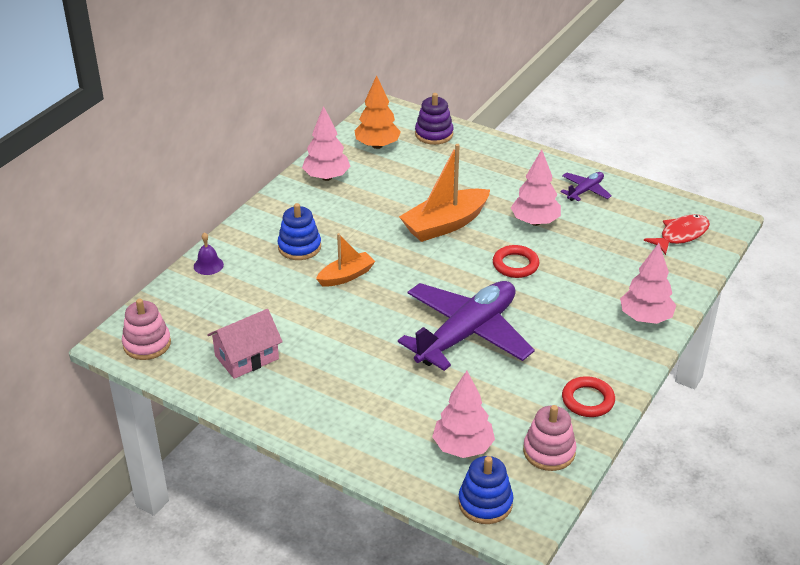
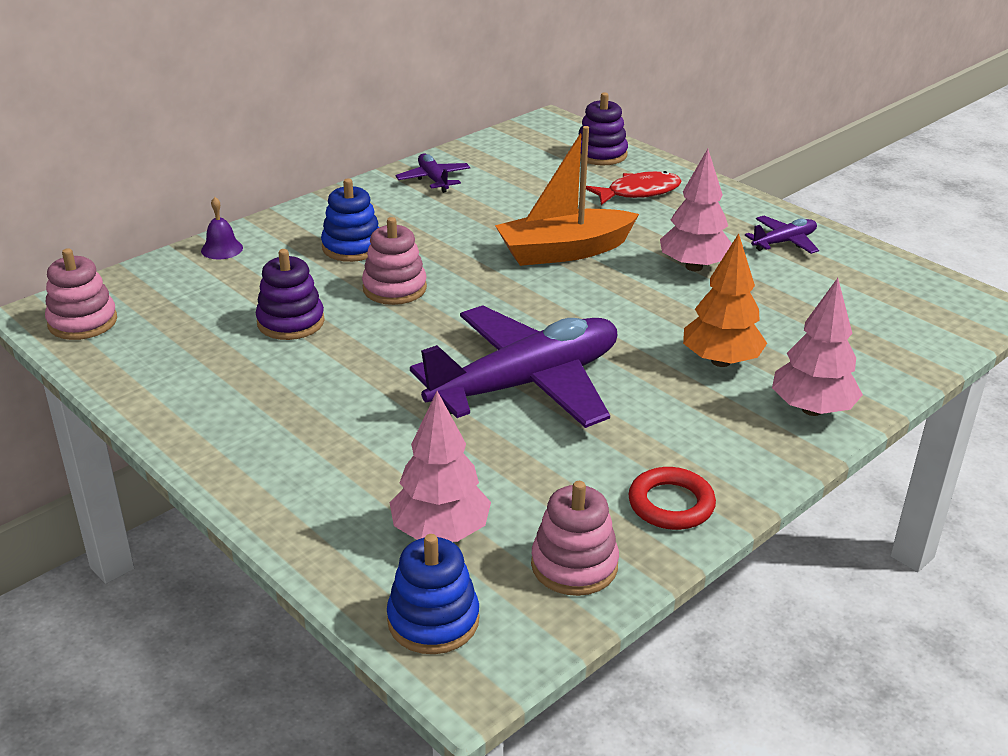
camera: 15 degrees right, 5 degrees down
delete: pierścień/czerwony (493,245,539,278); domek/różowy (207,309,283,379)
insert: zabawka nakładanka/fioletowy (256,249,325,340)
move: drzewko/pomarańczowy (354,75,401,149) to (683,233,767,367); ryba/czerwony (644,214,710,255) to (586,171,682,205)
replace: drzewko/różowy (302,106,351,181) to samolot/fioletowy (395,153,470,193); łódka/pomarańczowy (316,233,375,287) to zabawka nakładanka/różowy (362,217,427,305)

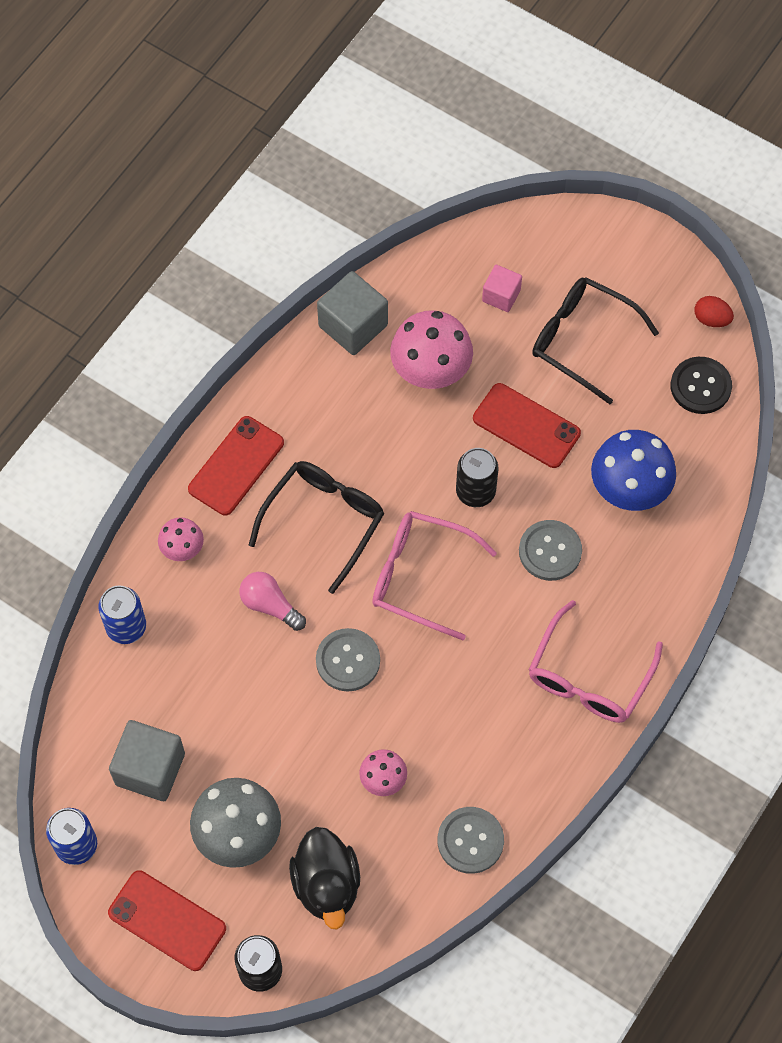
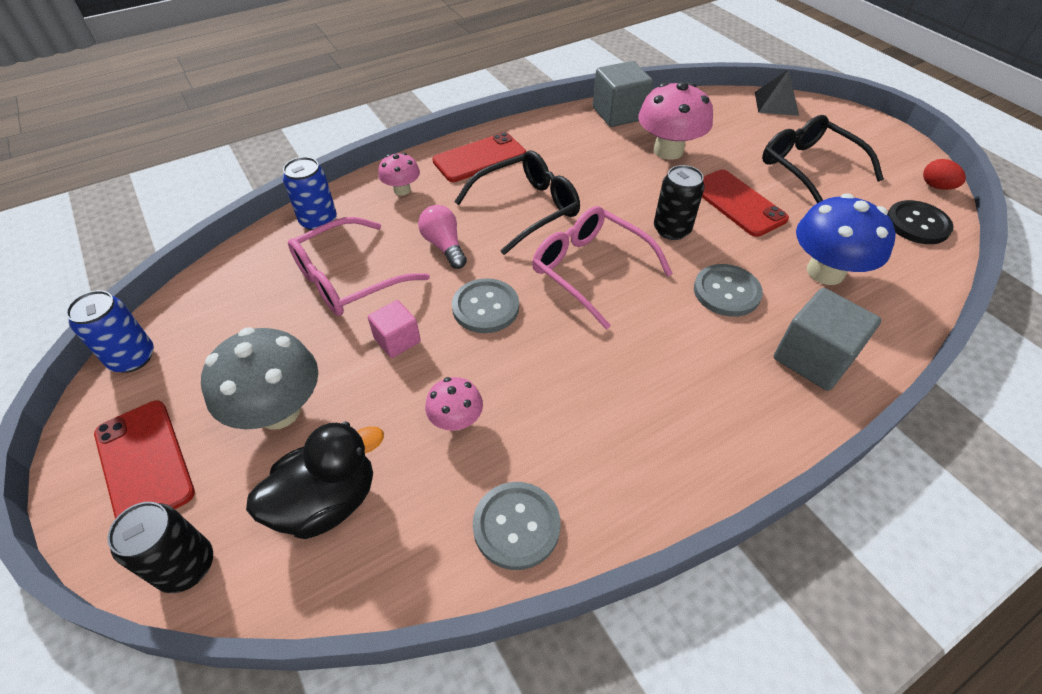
camera: 25 degrees right, 15 degrees down
insert: piramida/czarny (755,70,799,116)
move: sześcian/różowy (482,265,522,312) to (368,300,421,358); okulary/różowy (529,600,663,723) to (288,217,429,316); sześcian/szary (109,720,185,801) to (774,288,881,391)
rotate: kaczka/czarny (289,827,360,930) = (246,421,384,539) 135 degrees counterclockwise

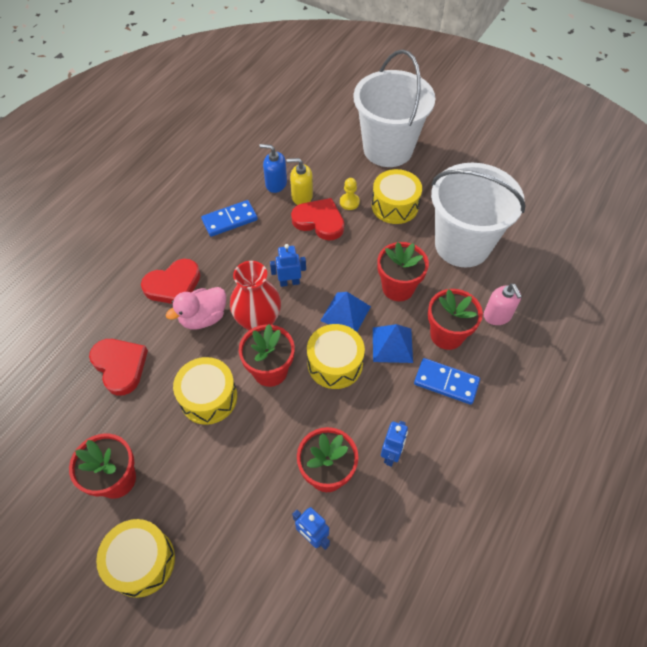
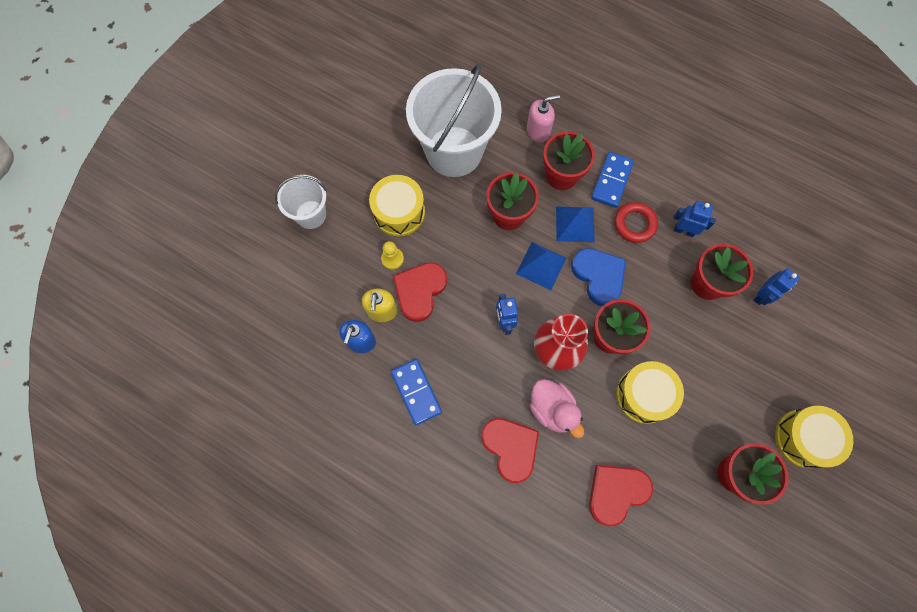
camera: 90 degrees left, 15 degrees up
insert: pierścień/czerwony (614,202,658,243)
replace: bęben/żółty (307,324,365,389) to serce/niebieski (571,248,626,306)
resize: wiadro/biały (354,49,436,167) = (275,175,327,229) x0.53

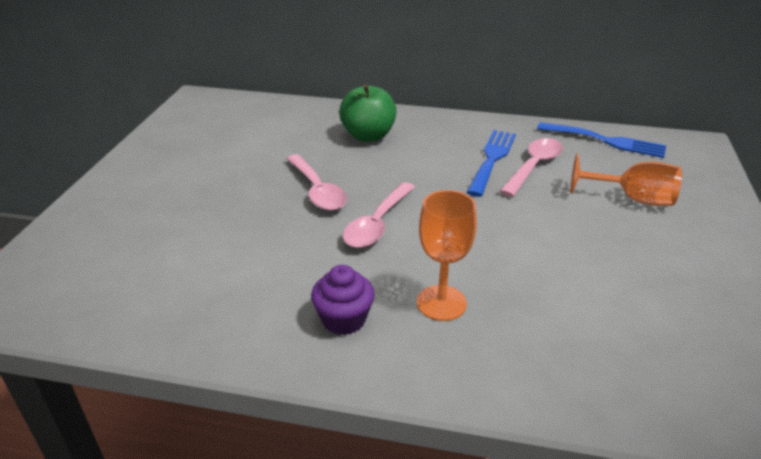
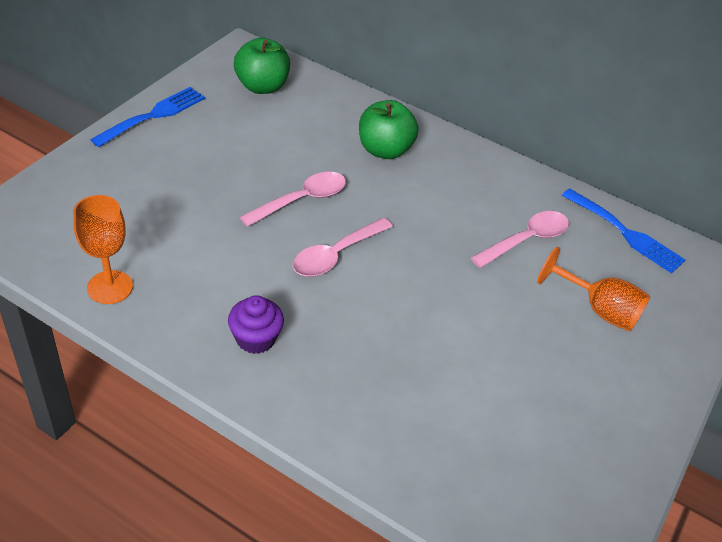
camera: 15 degrees right, 10 degrees up
insert: jabłko/zielony (234,38,290,94)
move: widelec/niebieski (467,130,516,197) to (90,87,205,147); kielich/pomarańczowy (417,190,477,321) to (73,195,133,304)
rotate: łyżka/różowy (286,154,347,211) = (240,172,346,227) 120 degrees counterclockwise

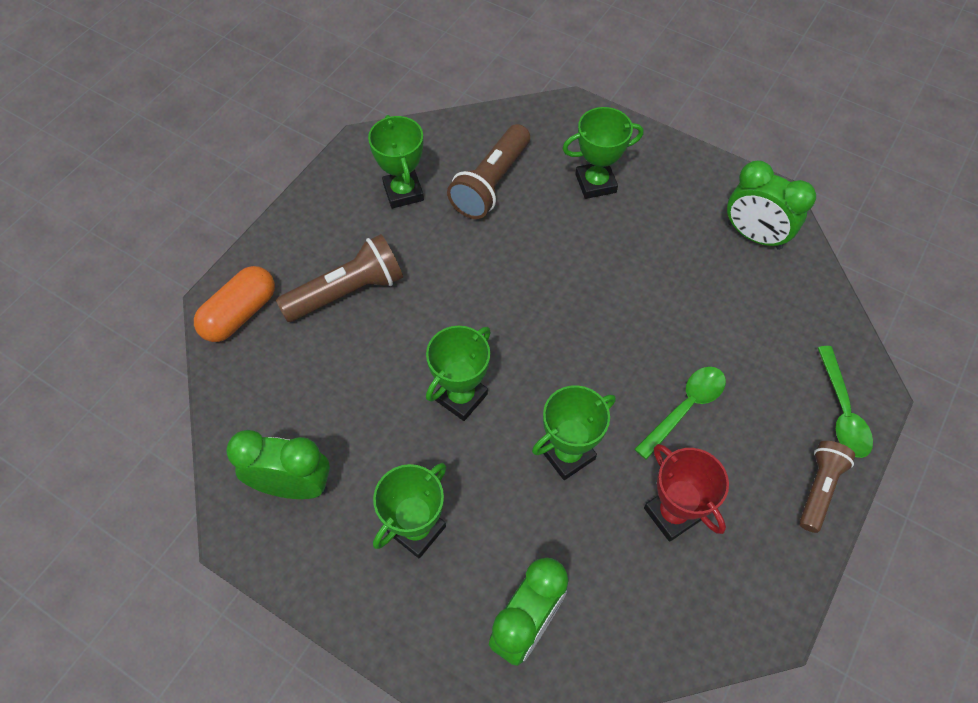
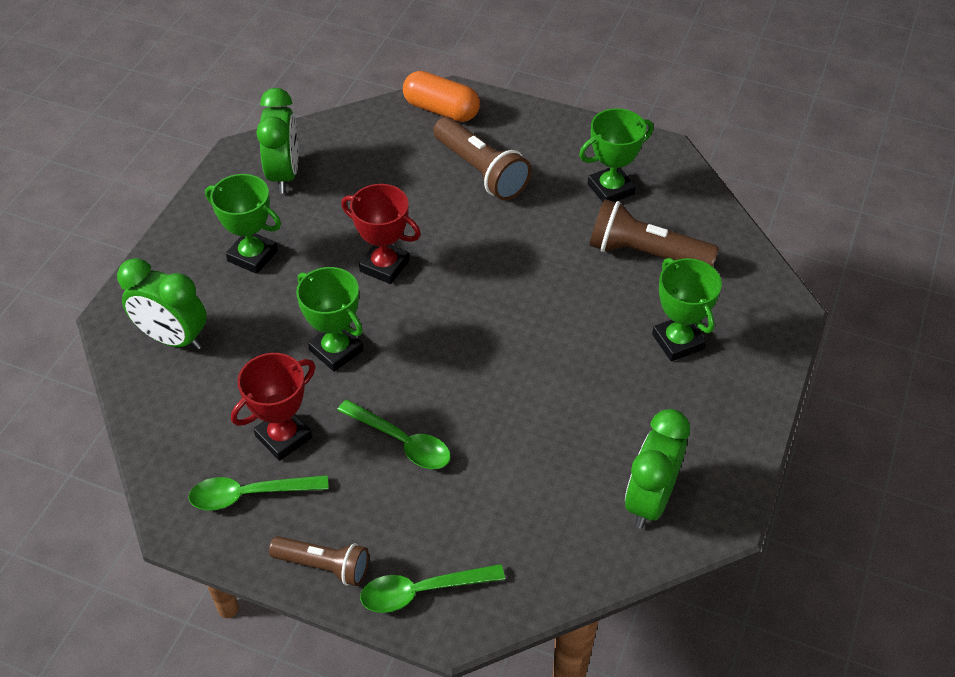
camera: 80 degrees right, 10 degrees down
insert: łyżka/zielony (188,475,329,510)
recolor: puchar/zielony (426,326,491,421) to puchar/czerwony (341,184,421,284)

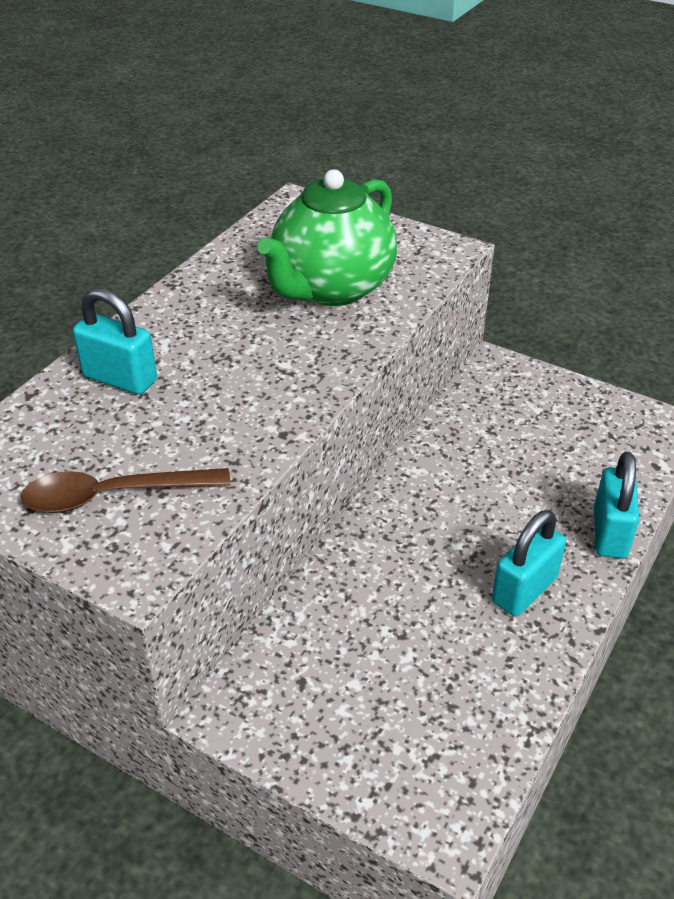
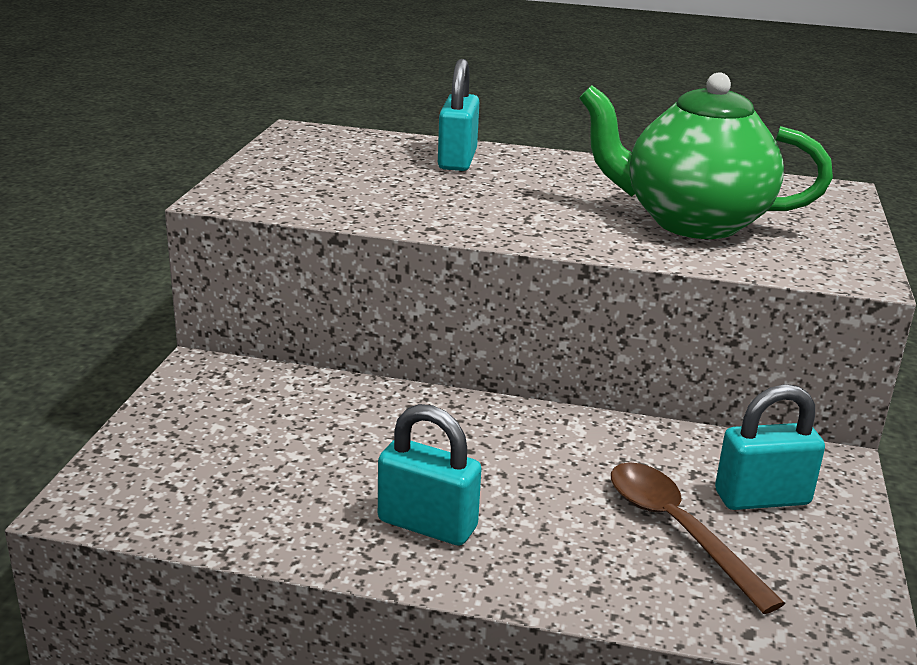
camera: 70 degrees right, 15 degrees down
move: kłódka/turkusowy (594,452,639,559) to (715,384,825,510); łyżka/brązowy (21,468,230,513) to (611,462,785,614)

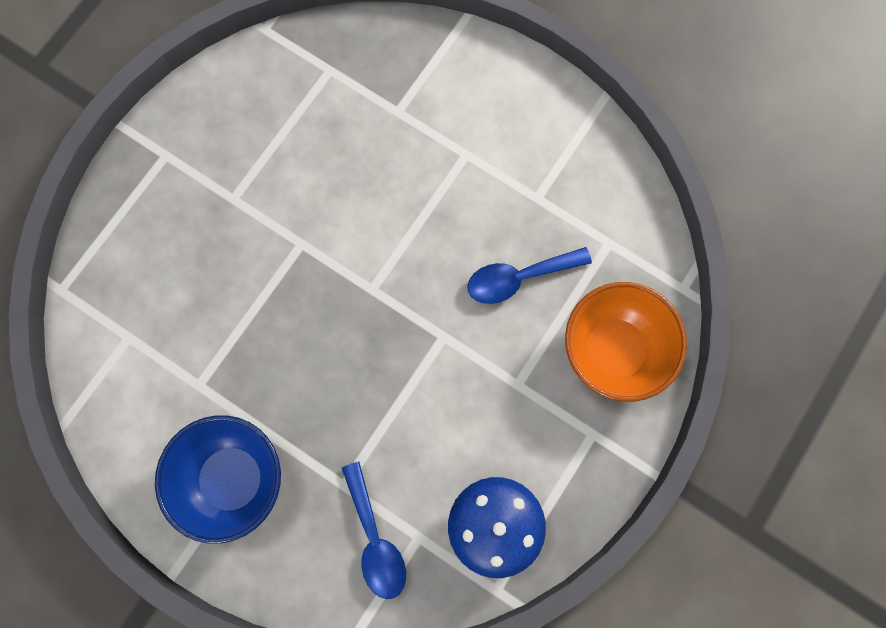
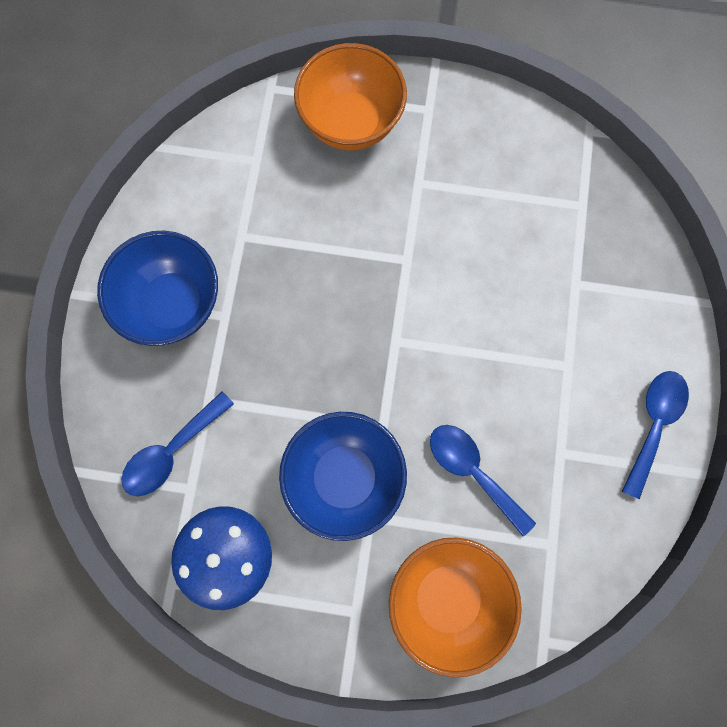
camera: 65 degrees right, 0 degrees up
insert: miska/pomarańczowy (294,43,407,151); łyżka/niebieski (622,371,689,499); miska/niebieski (279,412,407,541)

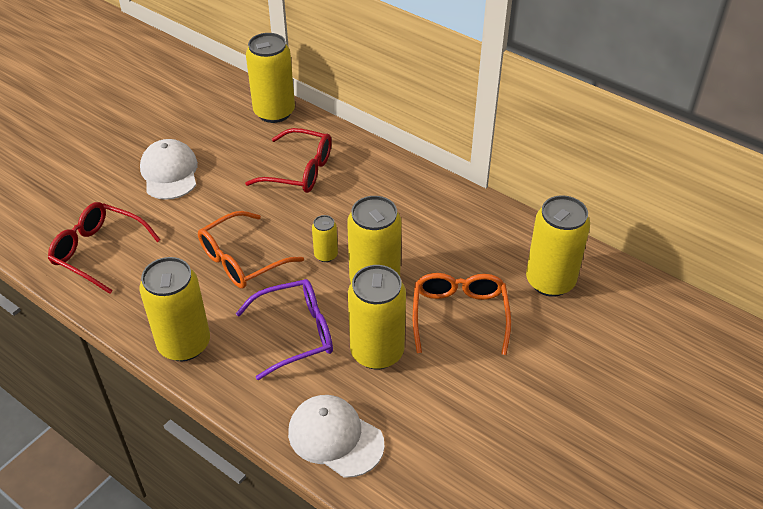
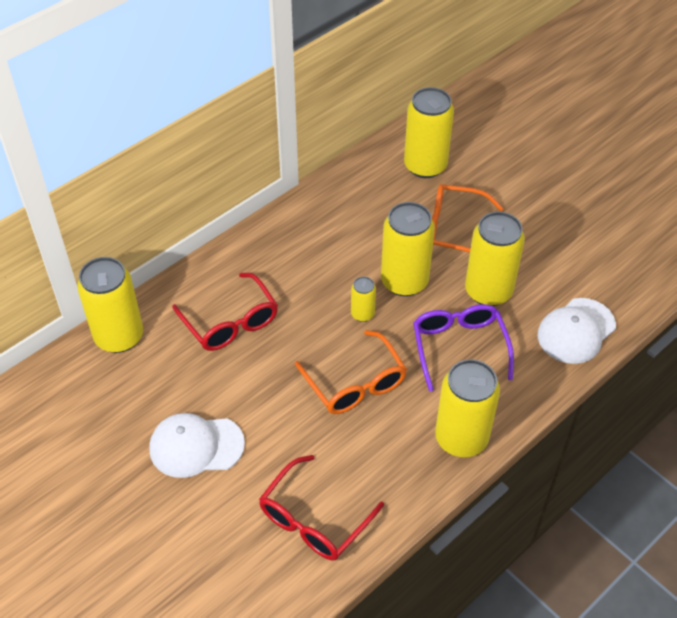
camera: 80 degrees left, 5 degrees up
rotate: okulary/czerwony (245,128,332,193) = (172,273,278,351) 120 degrees clockwise

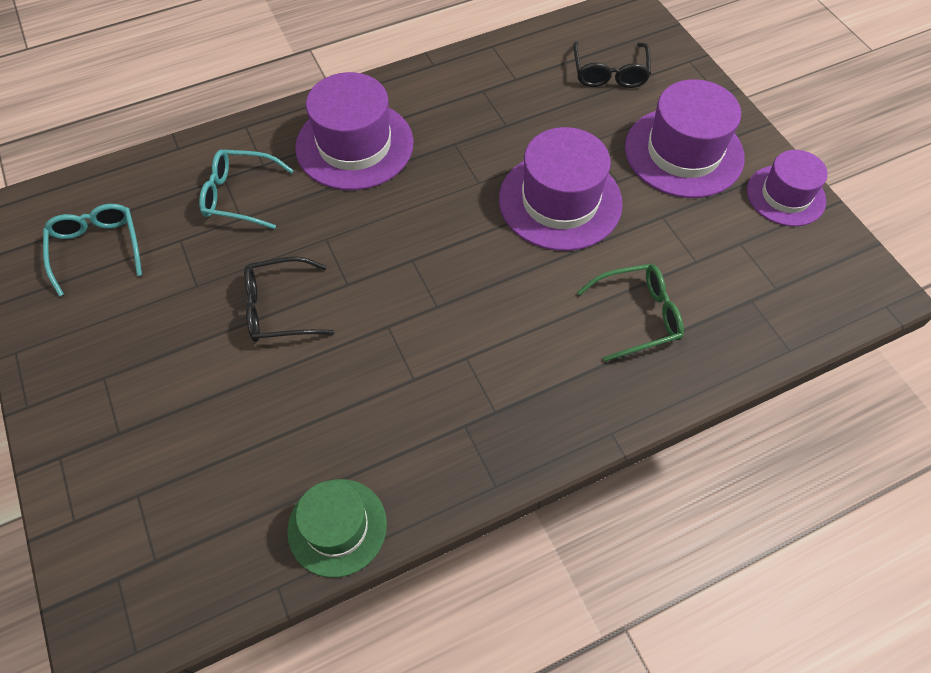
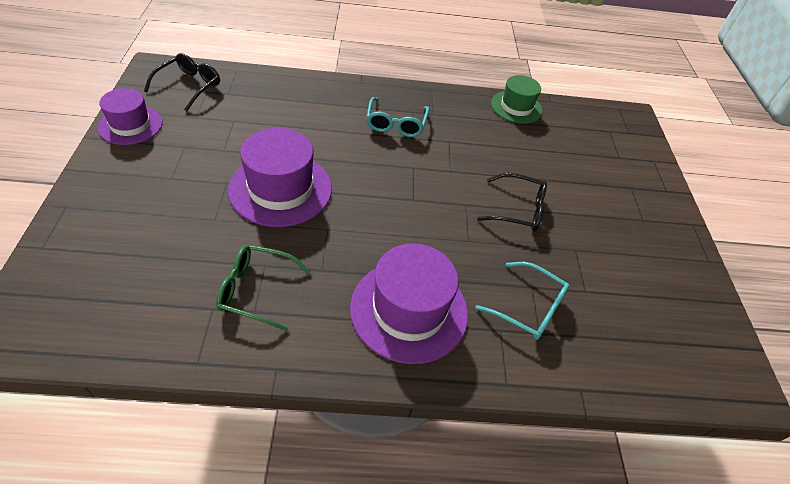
camera: 160 degrees left, 10 degrees down
delete: kapelusz/fioletowy (625,79,745,198)
move: okulary/czarny (573,41,651,88) to (144,53,220,111); okulary/turkusowy (43,204,142,297) to (366,97,429,137); okulary/zielony (577,264,684,362) to (216,245,311,331)

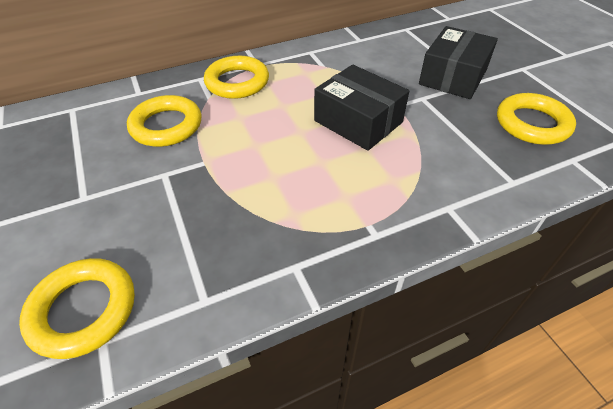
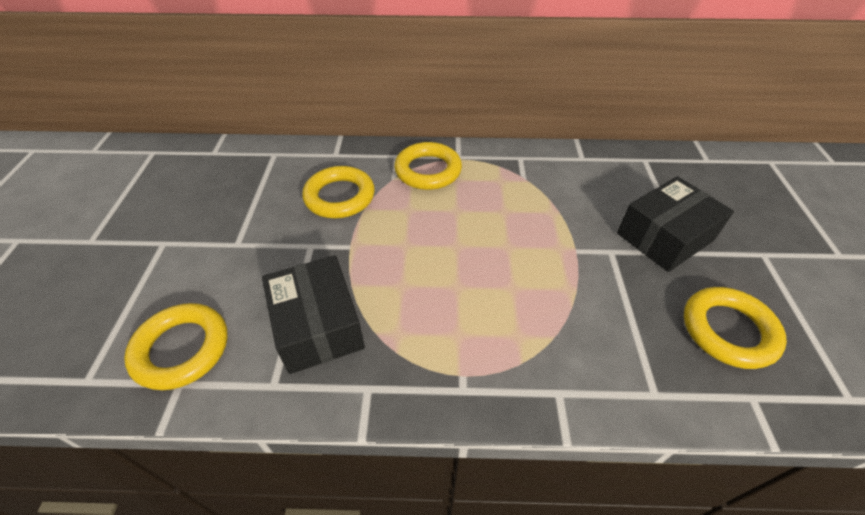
camera: 25 degrees right, 0 degrees up
move: pudełko/czarny (314,65,409,151) to (262,255,365,374)

